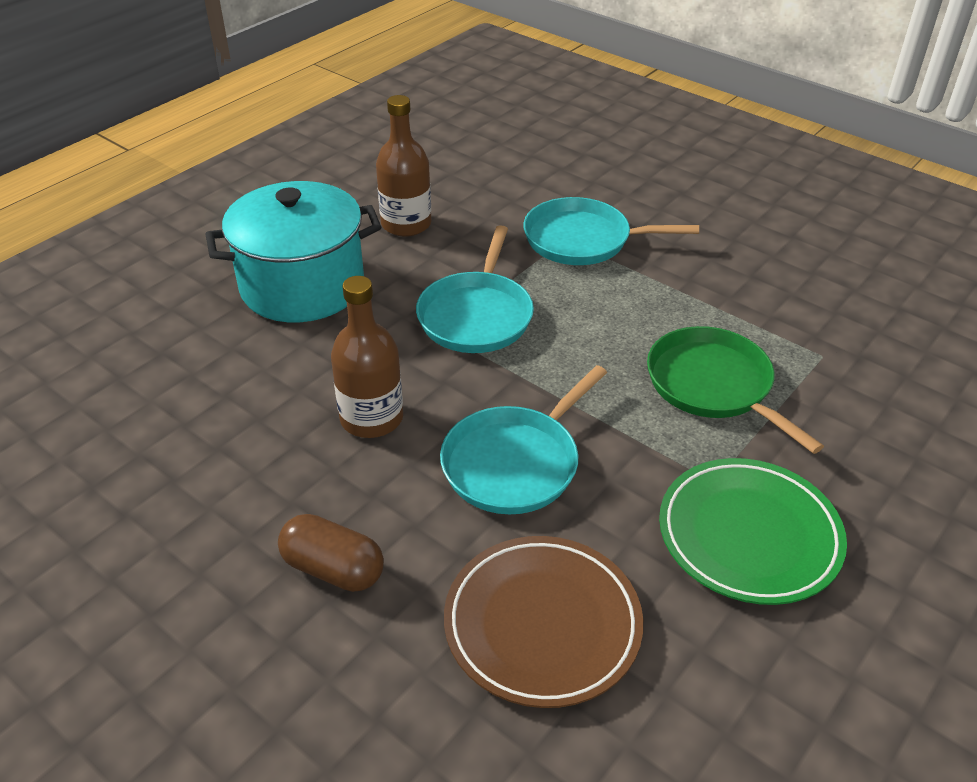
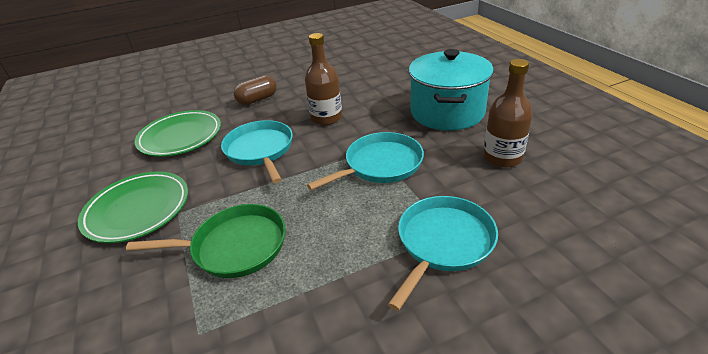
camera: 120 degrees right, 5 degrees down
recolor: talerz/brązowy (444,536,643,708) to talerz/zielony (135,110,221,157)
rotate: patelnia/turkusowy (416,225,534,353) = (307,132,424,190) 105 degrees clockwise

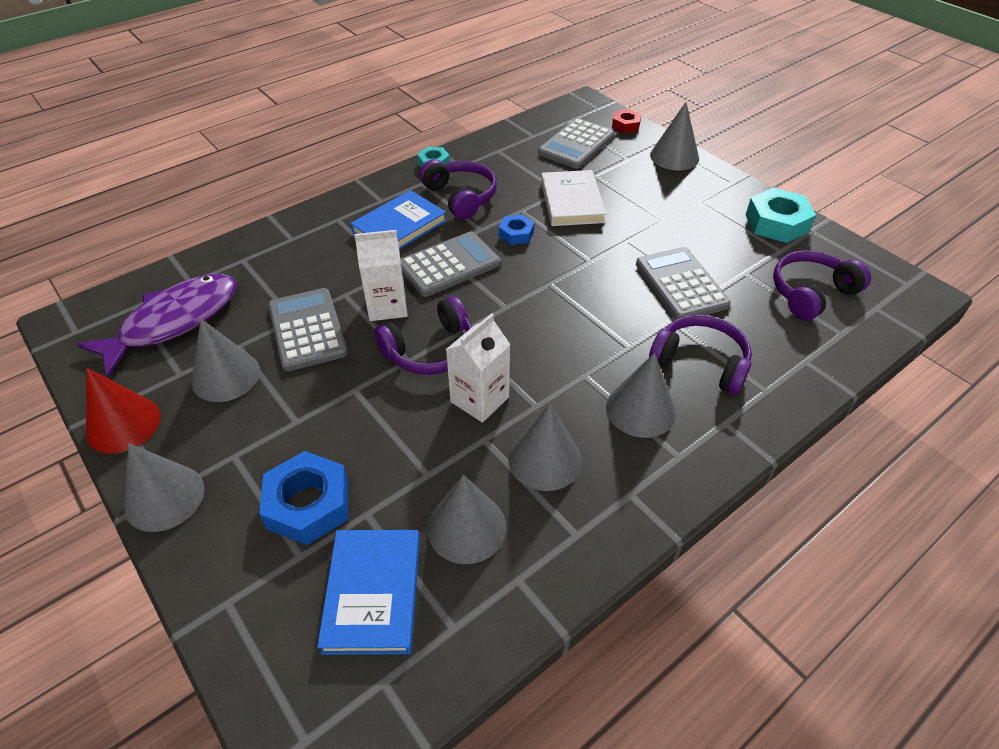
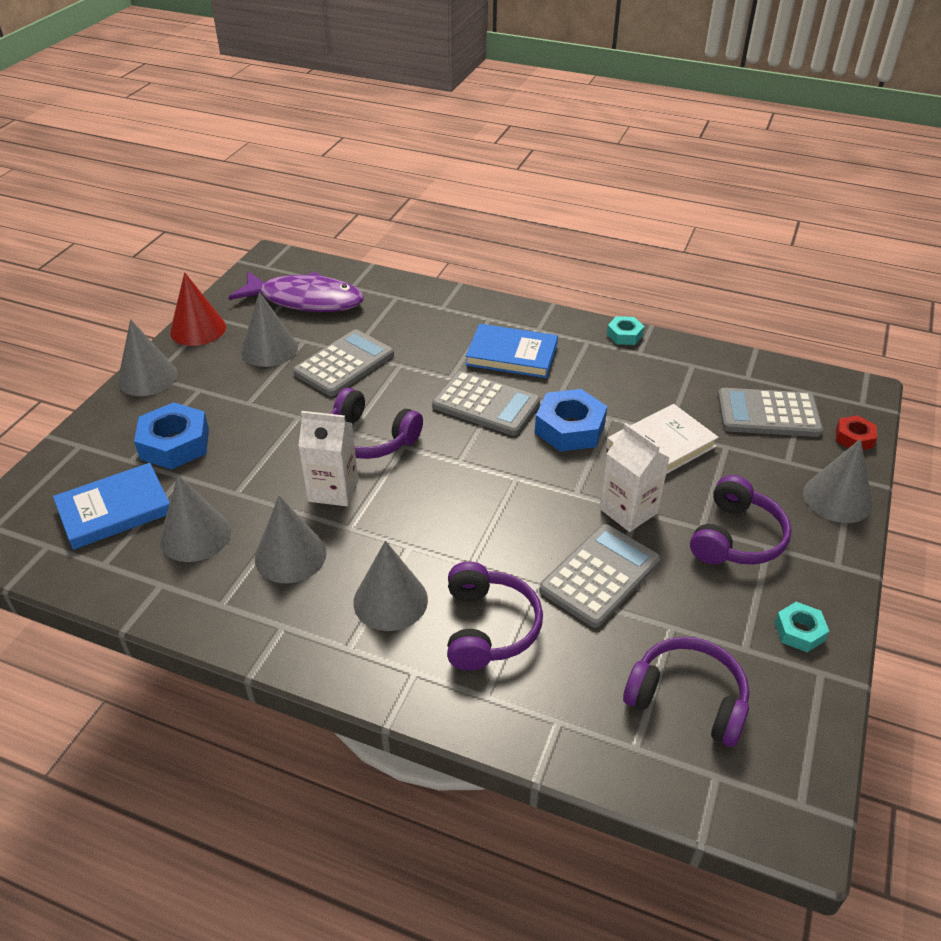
camera: 60 degrees right, 5 degrees down
move: słuchawki/fioletowy (419,159,497,219) to (690,475,792,565); karton mleka/biały (354,230,408,321) to (599,423,670,532)
resize: nakrętka/turkusowy (746,188,816,243) = (775,602,829,652) x0.56; nakrętka/niebieski (499,215,534,245) = (535,389,607,452) x1.78

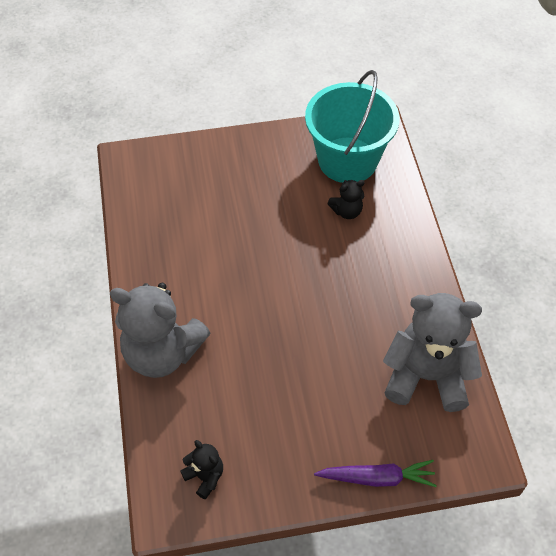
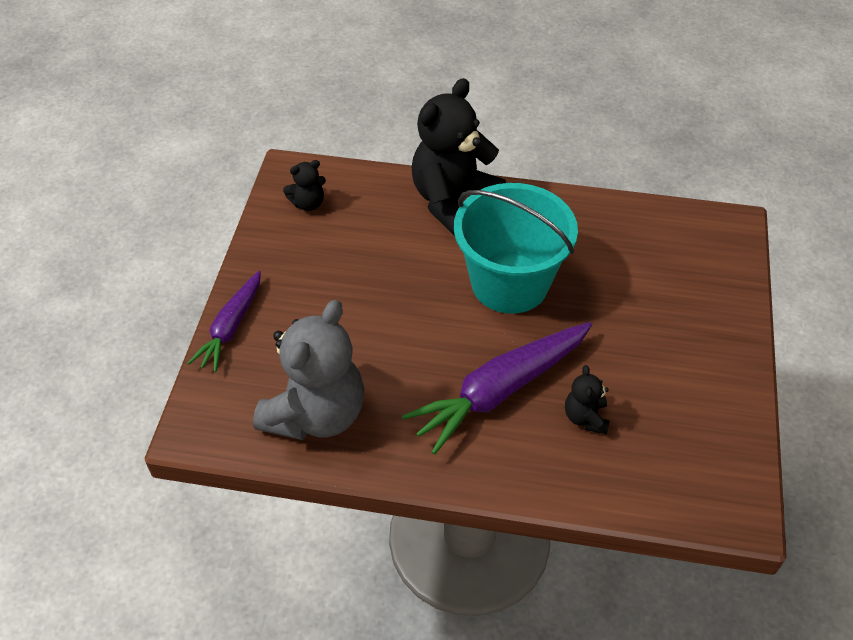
camera: 110 degrees right, 5 degrees down
insert: marchewka/fioletowy (402,322,592,455)
move: wiadro/turkusowy (305,70,400,183) to (454,183,578,314)
recolor: miś/szary (110,283,210,378) to miś/czarny (412,78,506,236)

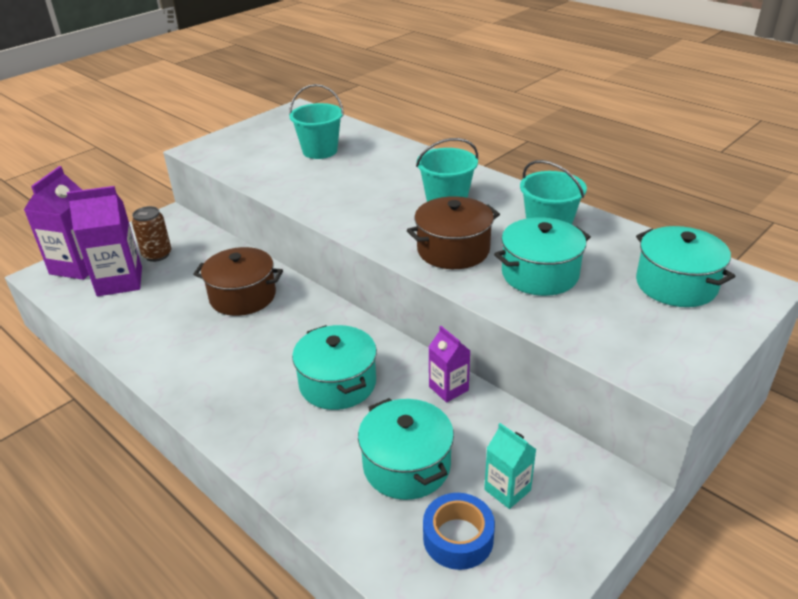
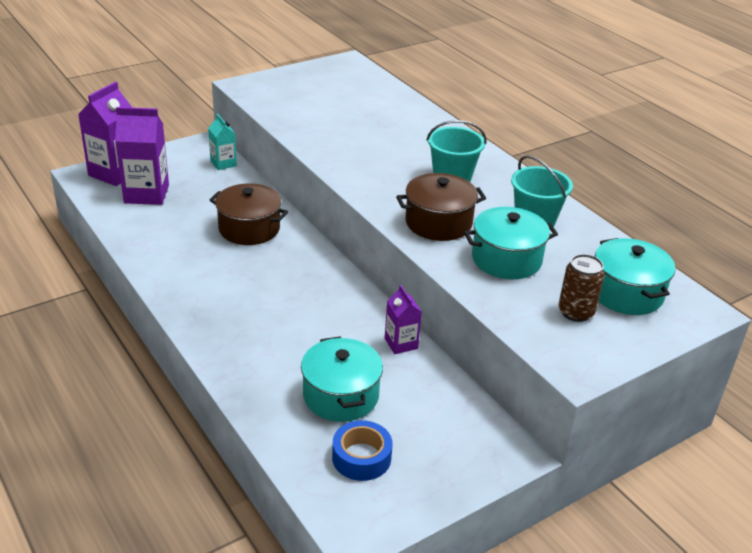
camera: 10 degrees right, 0 degrees up
delete: wiadro/turkusowy (289,84,344,159); garnek/turkusowy (292,325,377,410)
move: puszka/brązowy (132,206,171,262) to (558,254,605,322); karton mleka/turkusowy (484,423,536,509) to (208,114,237,170)

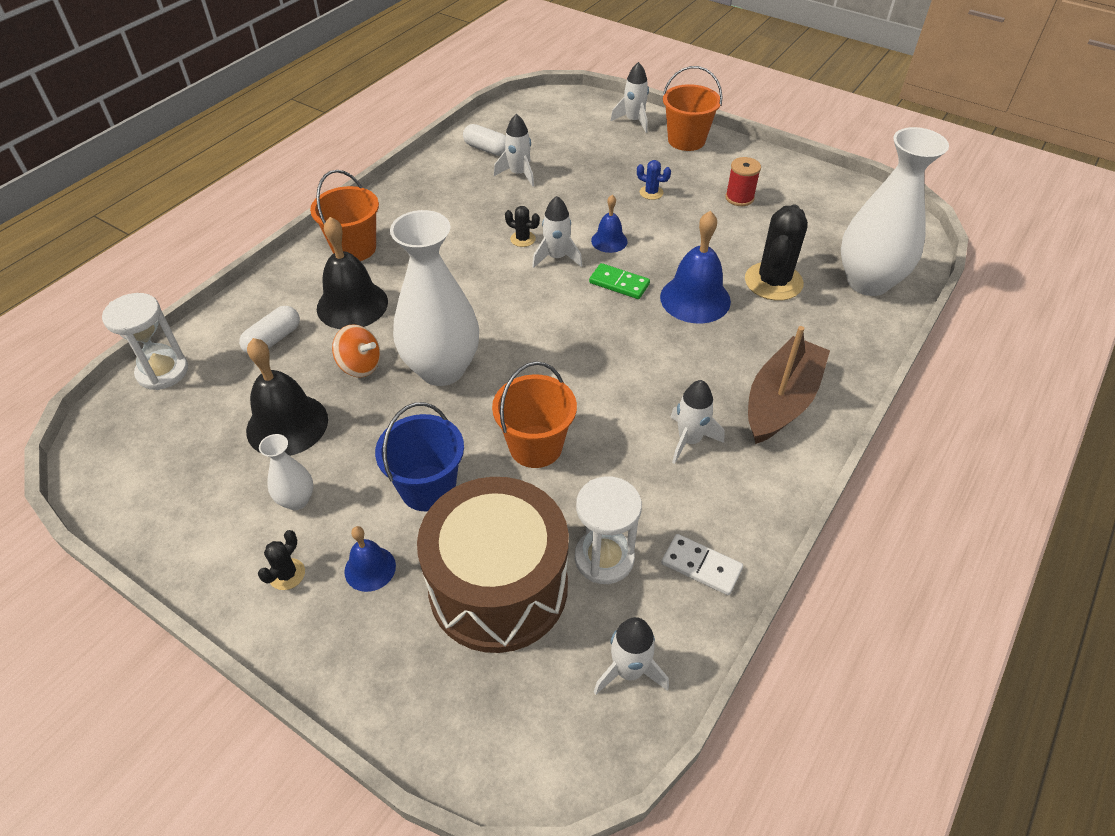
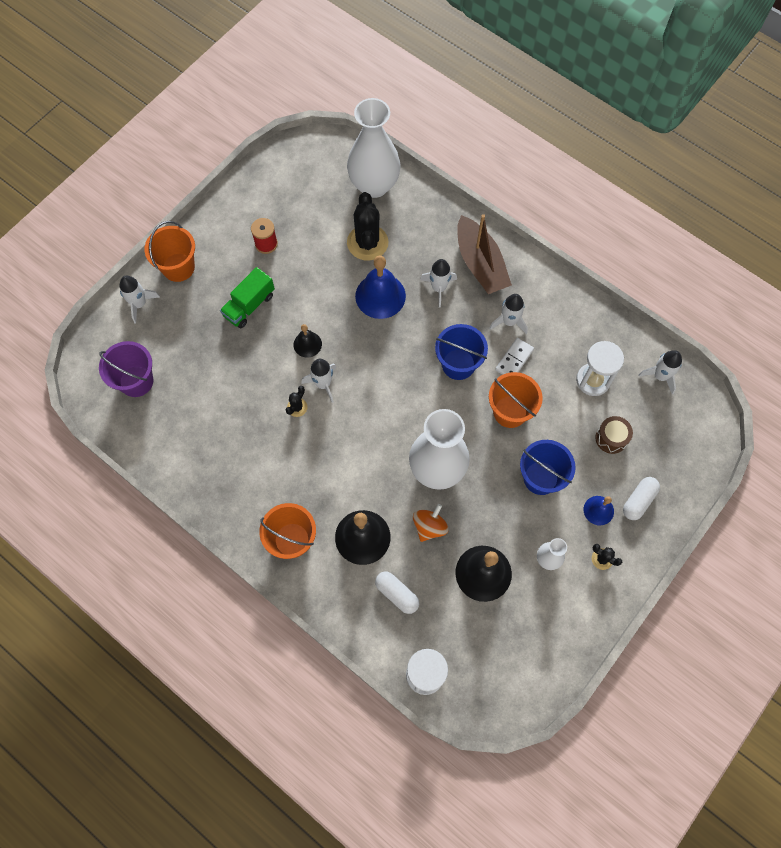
camera: 85 degrees left, 20 degrees up
delete: kostka domina/zielony (589,263,650,299)
insert: wiadro/niebieski (435,324,488,380); wiadro/fioletowy (99,341,153,397)
move: rakieta/biały (494,114,534,187) to (420,259,457,307); kapsułka/biały (463,124,506,156) to (623,477,660,520); kostka domina/biały (662,534,743,595) to (495,338,534,375)
replace: kaktus/niebieski (637,160,671,200) to ciężarówka/zielony (220,267,275,328)
recolor: dzwonek/niebieski (591,195,628,253) to dzwonek/czarny (293,324,322,358)
rotate: kaktus/czarny (745,204,808,301) = (347,192,388,261) 60 degrees clockwise; łódka/brązowy (748,326,830,444) = (457,214,512,294) 150 degrees counterclockwise
resize: bęben/brązowy (417,477,569,653) = (595,416,633,454) x0.40

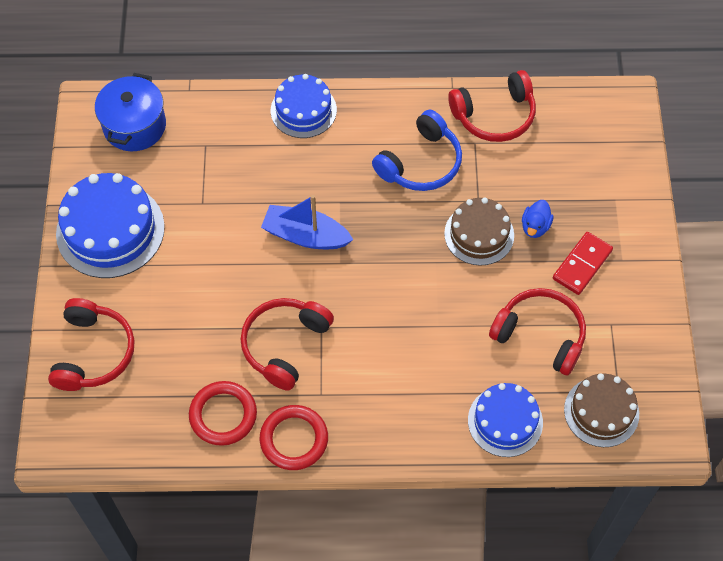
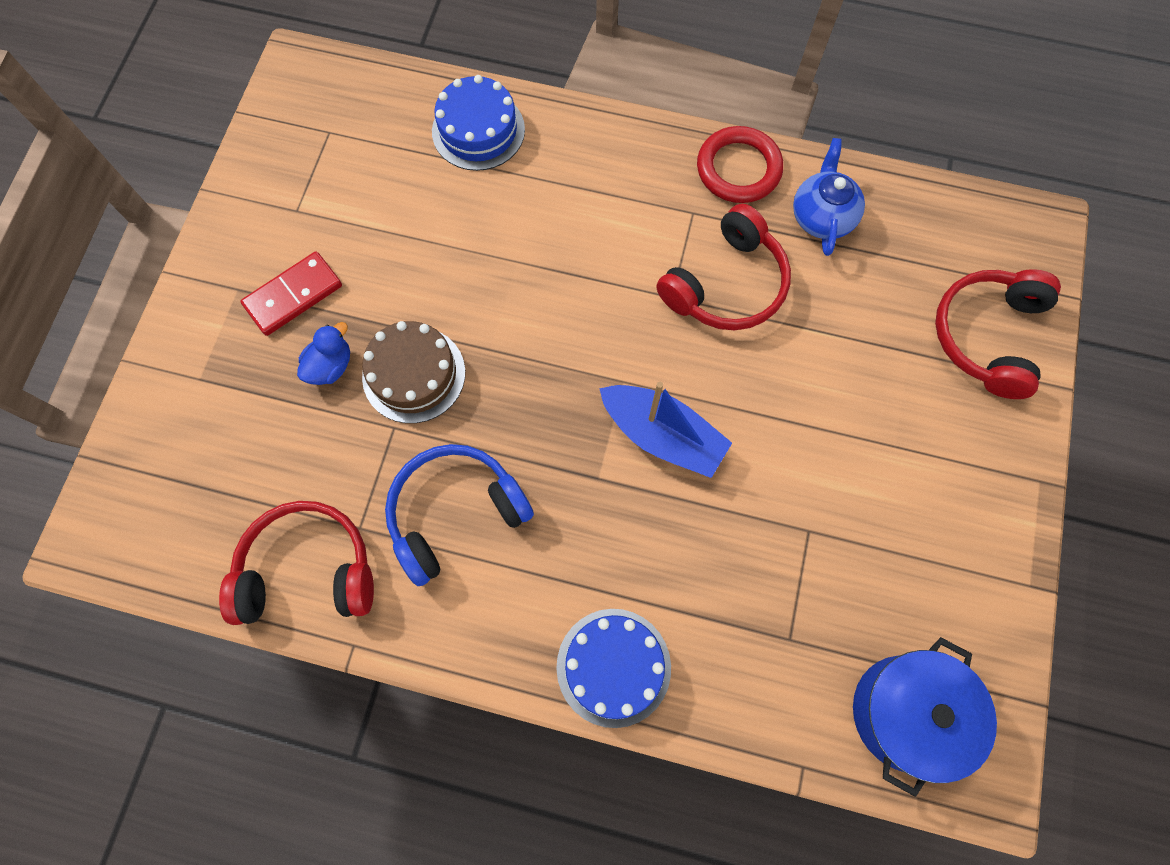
camera: 165 degrees left, 10 degrees up
delete: tort/niebieski (56,173,165,278); słuchawki/czerwony (489,288,586,375); tort/brązowy (564,373,639,447)
replace: pierścień/czerwony (189,381,257,446) to imbryk/niebieski (793,138,865,256)

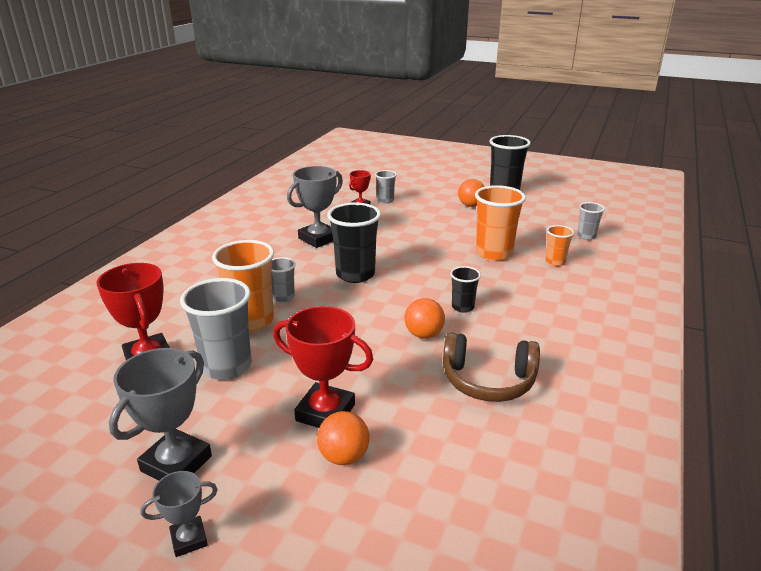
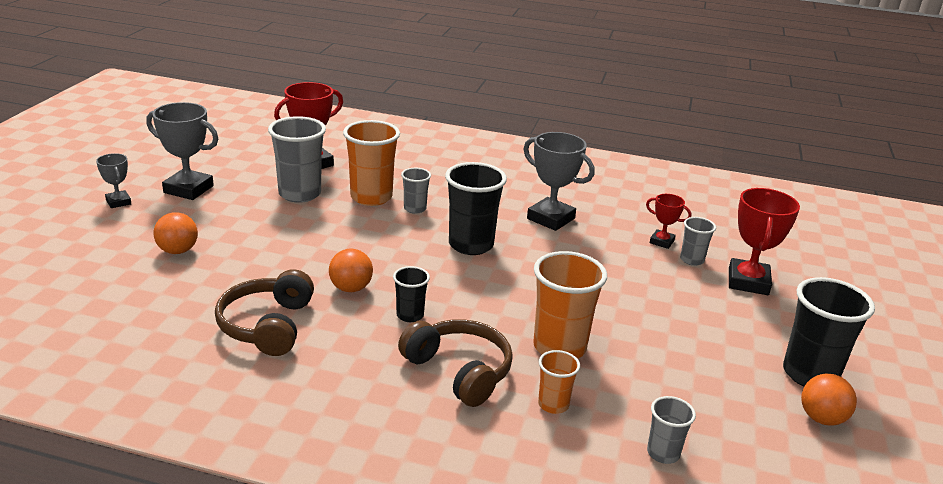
camera: 80 degrees right, 0 degrees up
insert: słuchawki/brązowy (398,319,513,407)
move: piłka/pomarańczowy (458,179,485,207) to (801,374,857,426); puchar/czerwony (273,306,373,428) to (729,188,800,295)

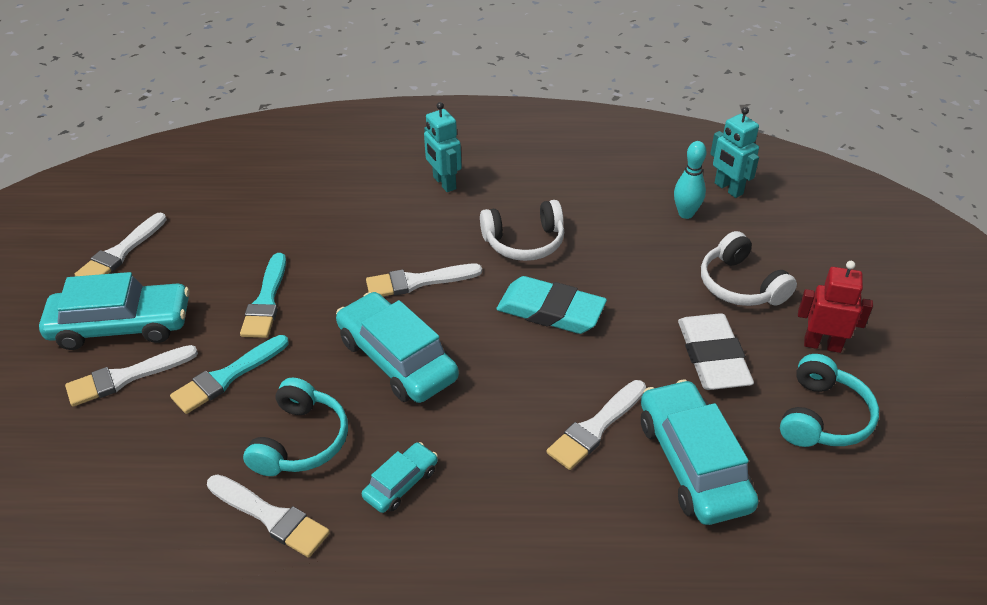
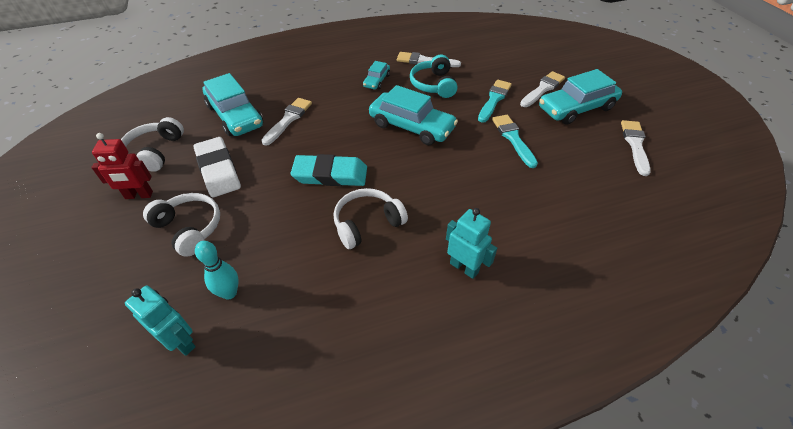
camera: 160 degrees right, 5 degrees up
delete: pędzel/biały (366,264,482,296)
recolor: słuchawki/turkusowy (780,354,879,447) to słuchawki/biały (121,117,184,172)

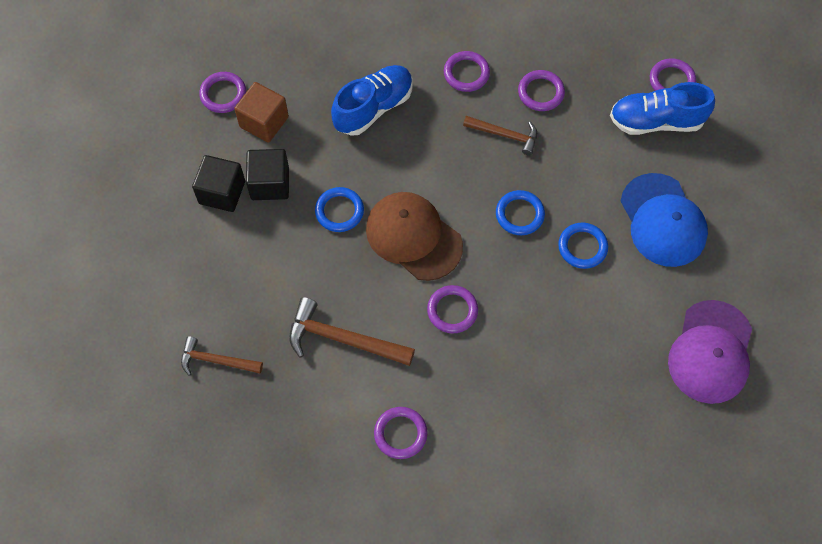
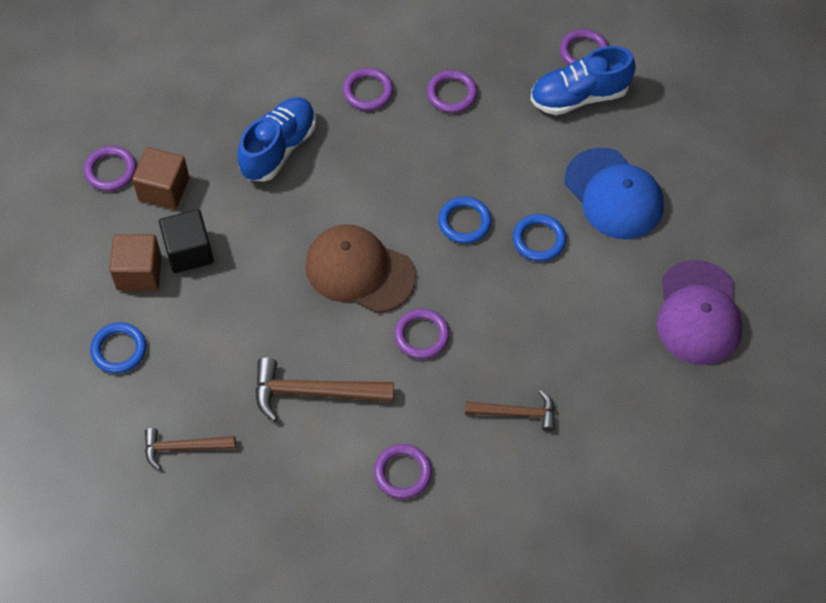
camera: 15 degrees left, 5 degrees down
move: młotek/brązowy (463,116,537,155) to (465,390,555,432); pierścień/niebieski (315,187,364,232) to (90,322,146,373)
recolor: sześcian/czarny (192,155,245,212) to sześcian/brązowy (109,234,162,291)

